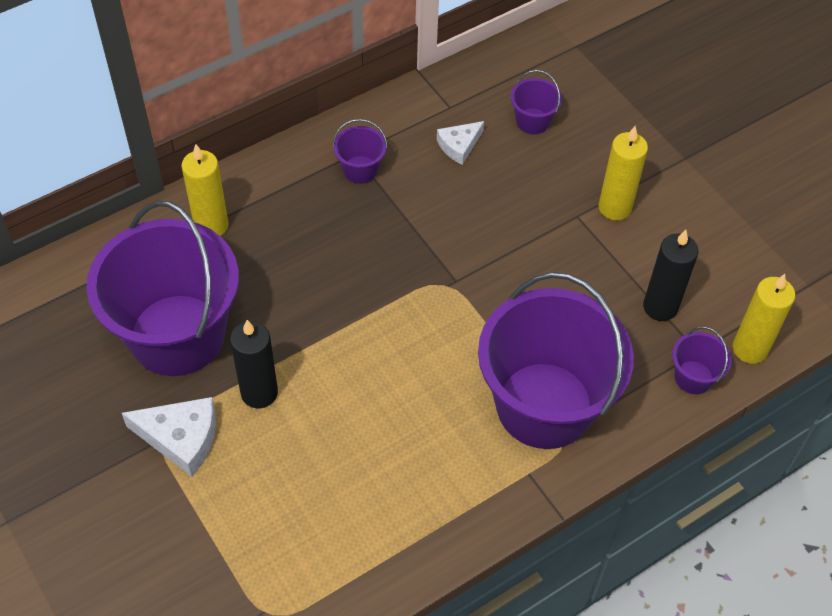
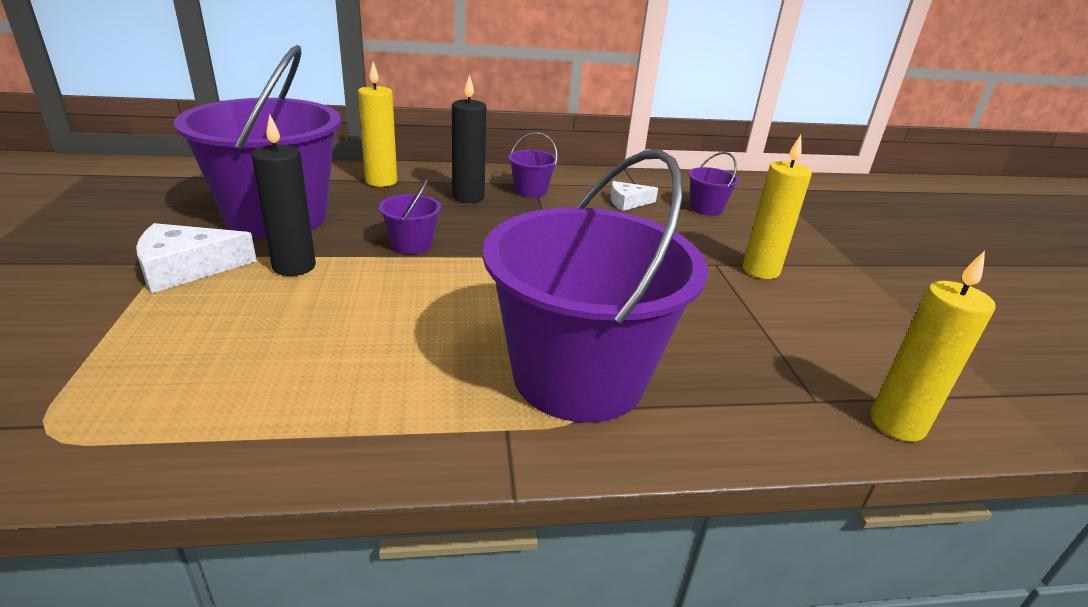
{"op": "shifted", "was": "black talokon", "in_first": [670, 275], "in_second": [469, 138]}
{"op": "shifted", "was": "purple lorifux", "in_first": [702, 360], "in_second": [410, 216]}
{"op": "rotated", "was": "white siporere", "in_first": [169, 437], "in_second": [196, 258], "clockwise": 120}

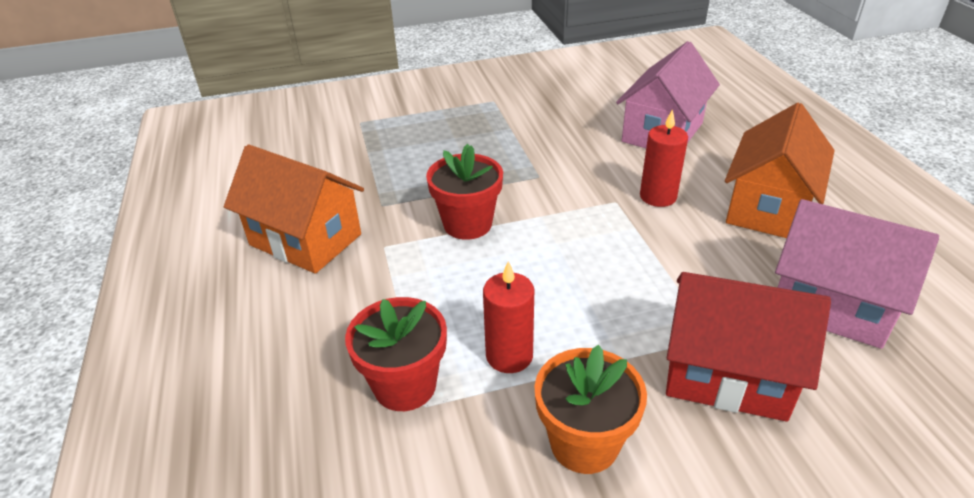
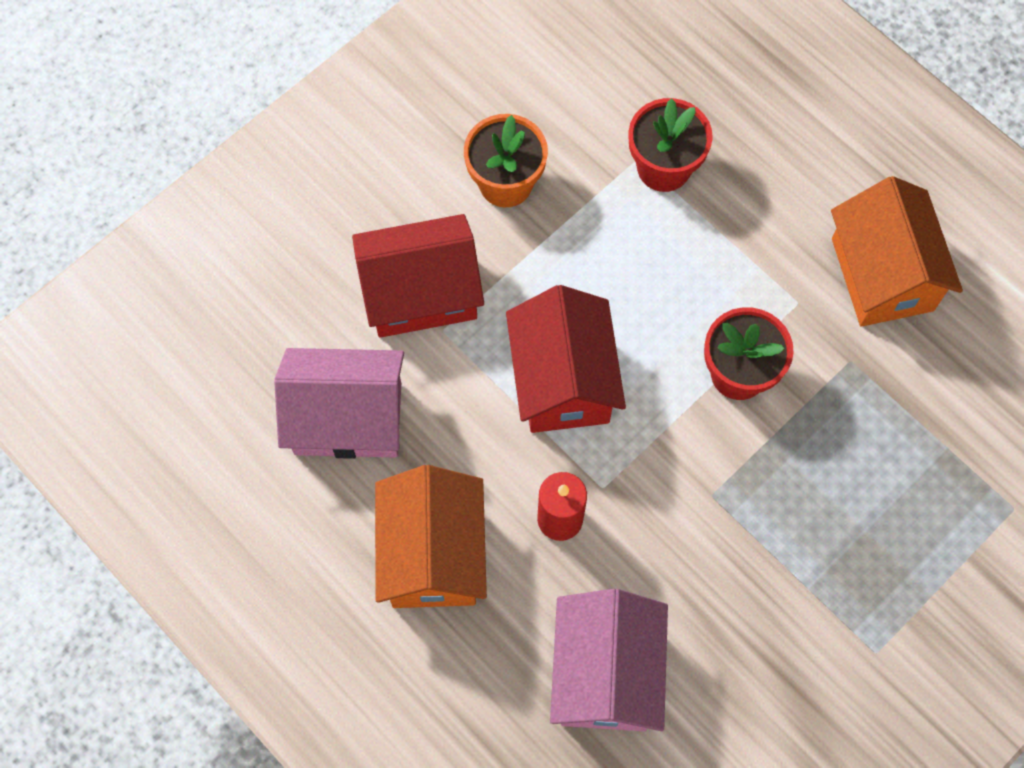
{"op": "rotated", "was": "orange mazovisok", "in_first": [294, 209], "in_second": [897, 251], "clockwise": 75}
{"op": "gone", "was": "red talokon", "in_first": [508, 317]}
{"op": "new", "now": "red mazovisok", "in_second": [566, 359]}

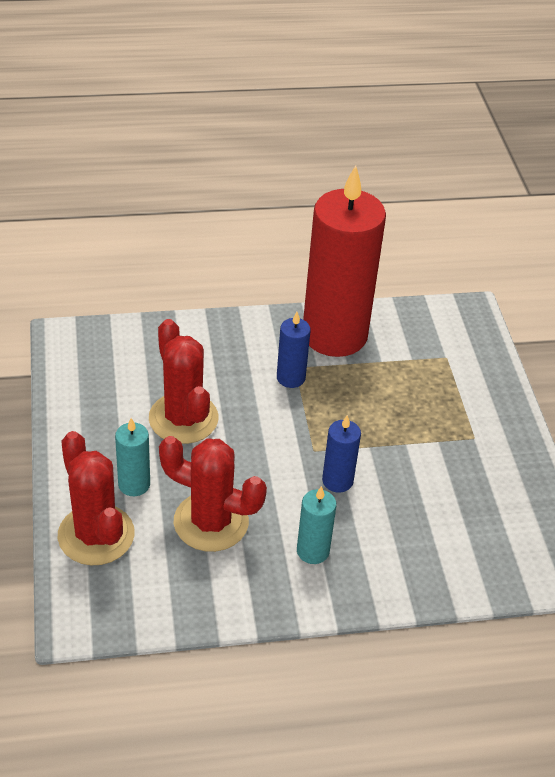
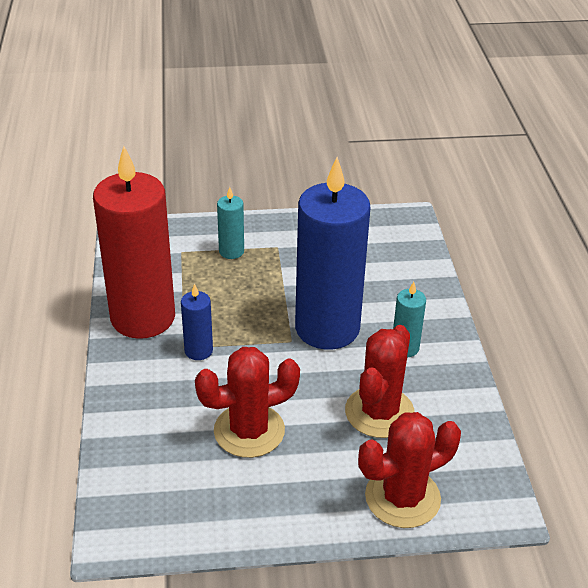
{"op": "scaled", "was": "blue talokon", "in_first": [341, 454], "in_second": [332, 253], "ratio": 2.35}
{"op": "shifted", "was": "turquoise talokon", "in_first": [132, 457], "in_second": [230, 223]}

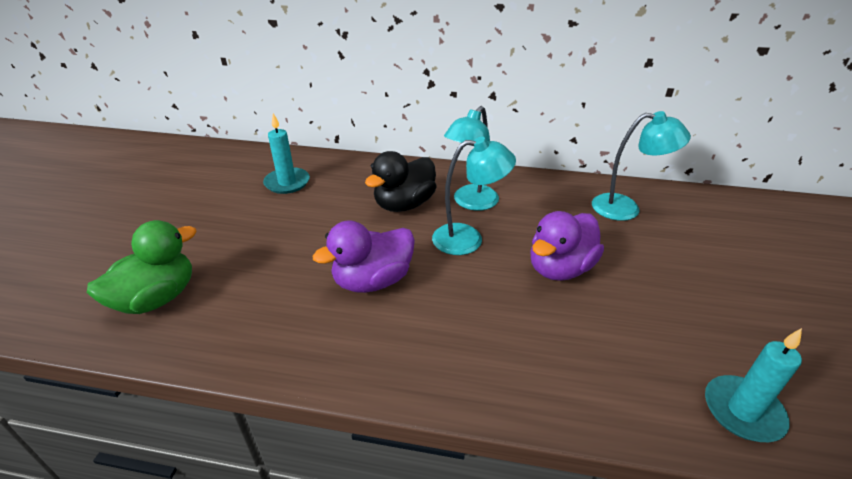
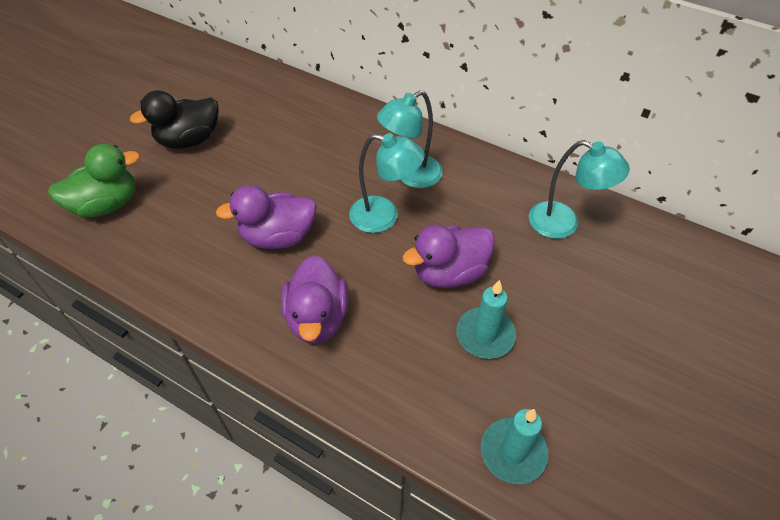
{"op": "shifted", "was": "turquoise talokon", "in_first": [286, 153], "in_second": [486, 319]}
{"op": "shifted", "was": "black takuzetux", "in_first": [401, 181], "in_second": [174, 119]}
{"op": "new", "now": "purple takuzetux", "in_second": [315, 299]}

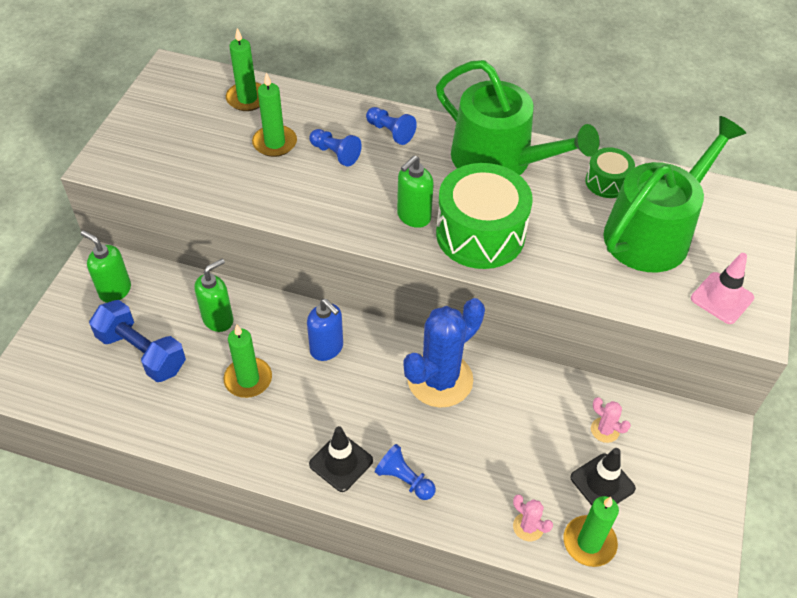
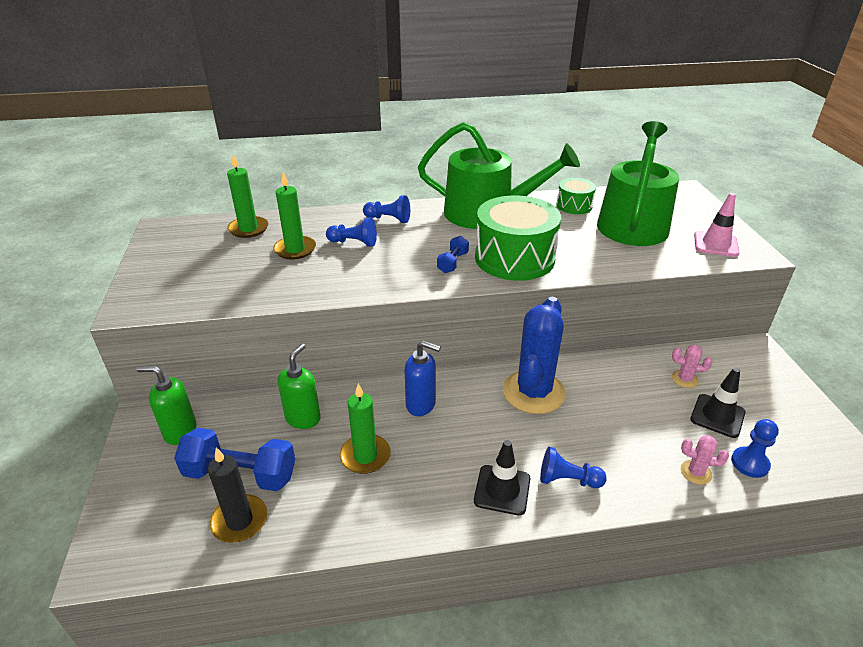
{"op": "swapped", "was": "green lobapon", "now": "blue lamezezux", "in_first": [415, 191], "in_second": [453, 254]}
{"op": "swapped", "was": "green talokon", "now": "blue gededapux", "in_first": [591, 531], "in_second": [755, 448]}
{"op": "new", "now": "black talokon", "in_second": [237, 495]}

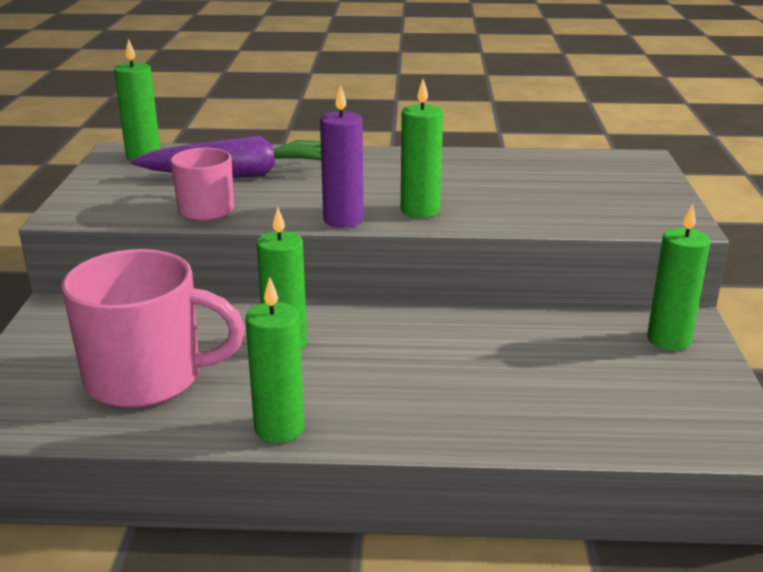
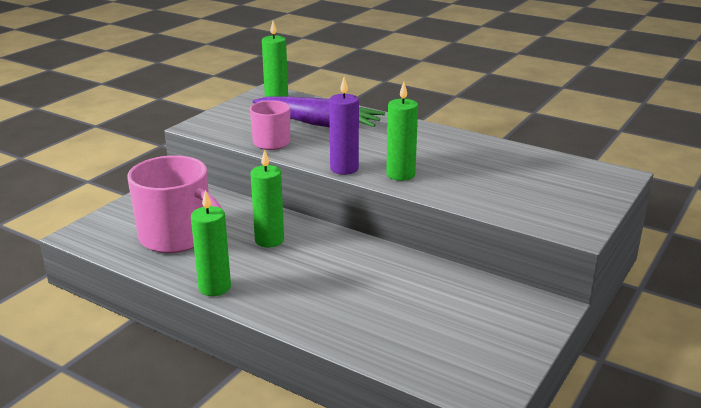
{"op": "gone", "was": "green talokon", "in_first": [678, 276]}

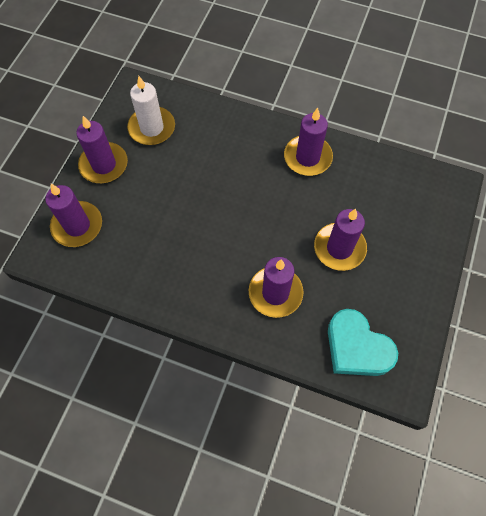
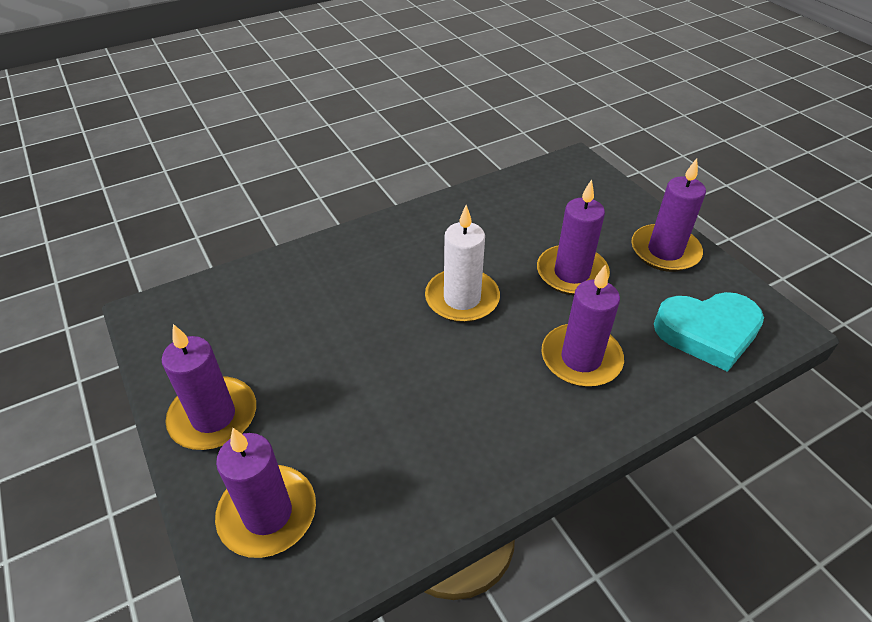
{"op": "shifted", "was": "white talokon", "in_first": [151, 110], "in_second": [462, 264]}
{"op": "shifted", "was": "purple talokon", "in_first": [308, 142], "in_second": [668, 215]}

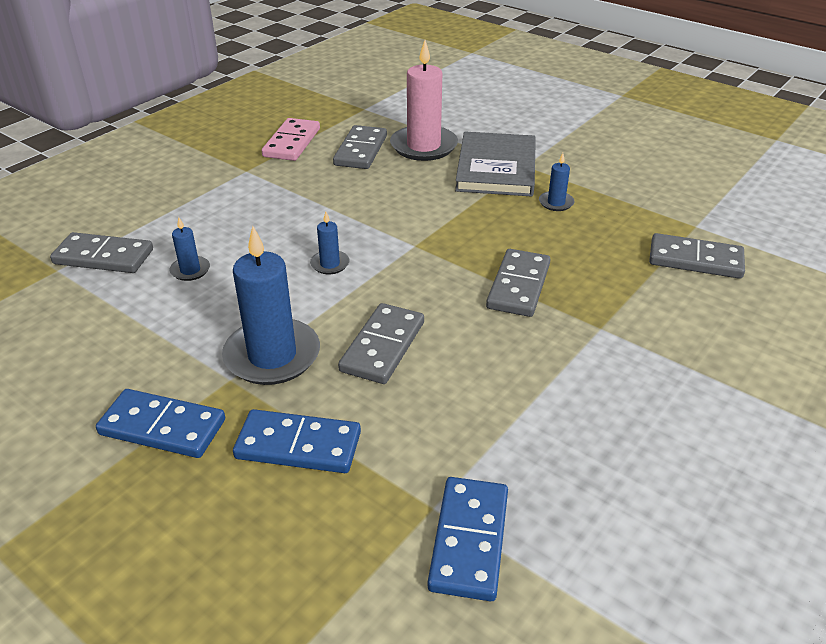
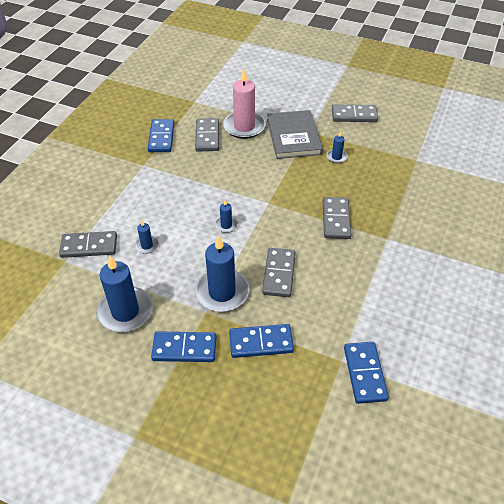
{"op": "repainted", "was": "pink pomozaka", "now": "blue pomozaka", "in_first": [291, 139], "in_second": [161, 135]}
{"op": "shifted", "was": "grey pomozaka", "in_first": [697, 256], "in_second": [355, 113]}
{"op": "new", "now": "blue talokon", "in_second": [124, 293]}

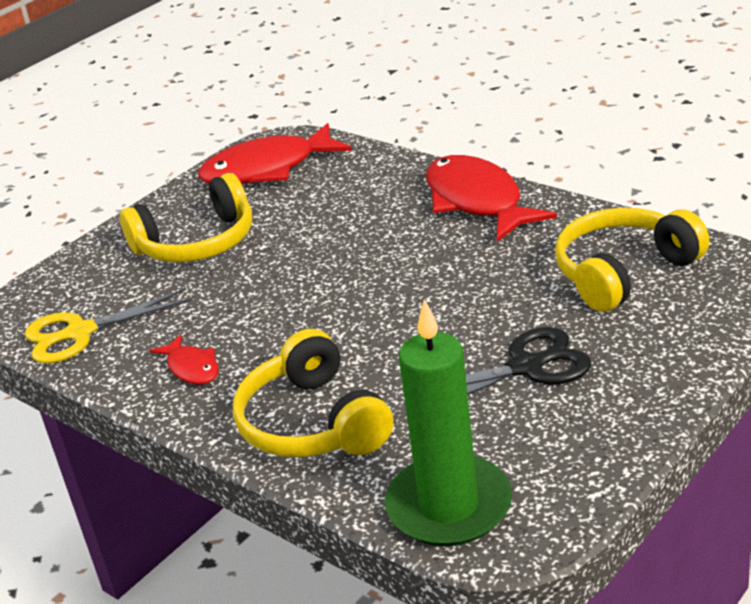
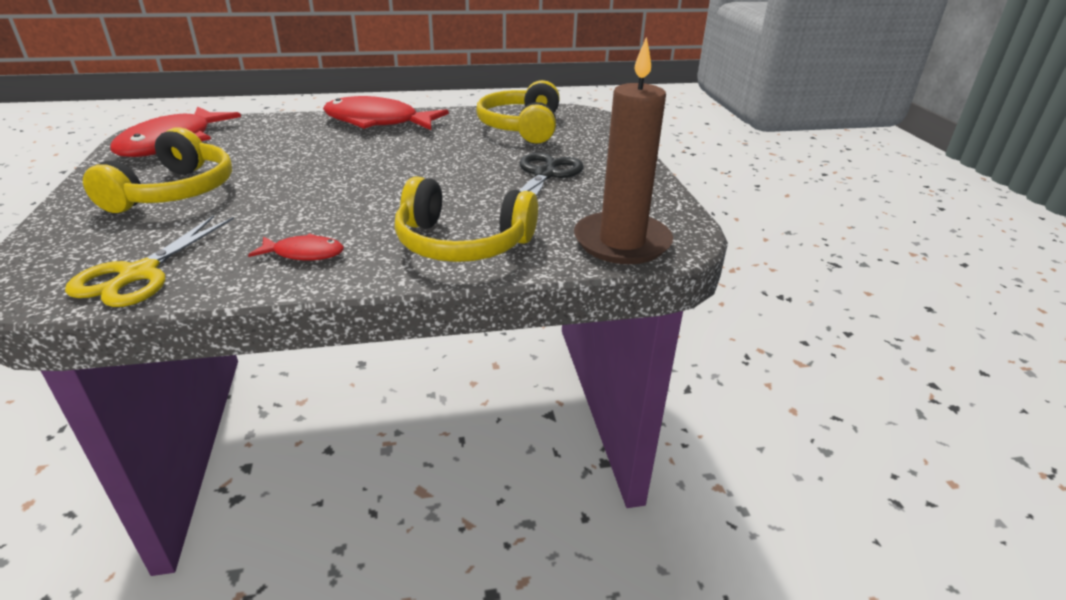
{"op": "repainted", "was": "green talokon", "now": "brown talokon", "in_first": [449, 422], "in_second": [623, 150]}

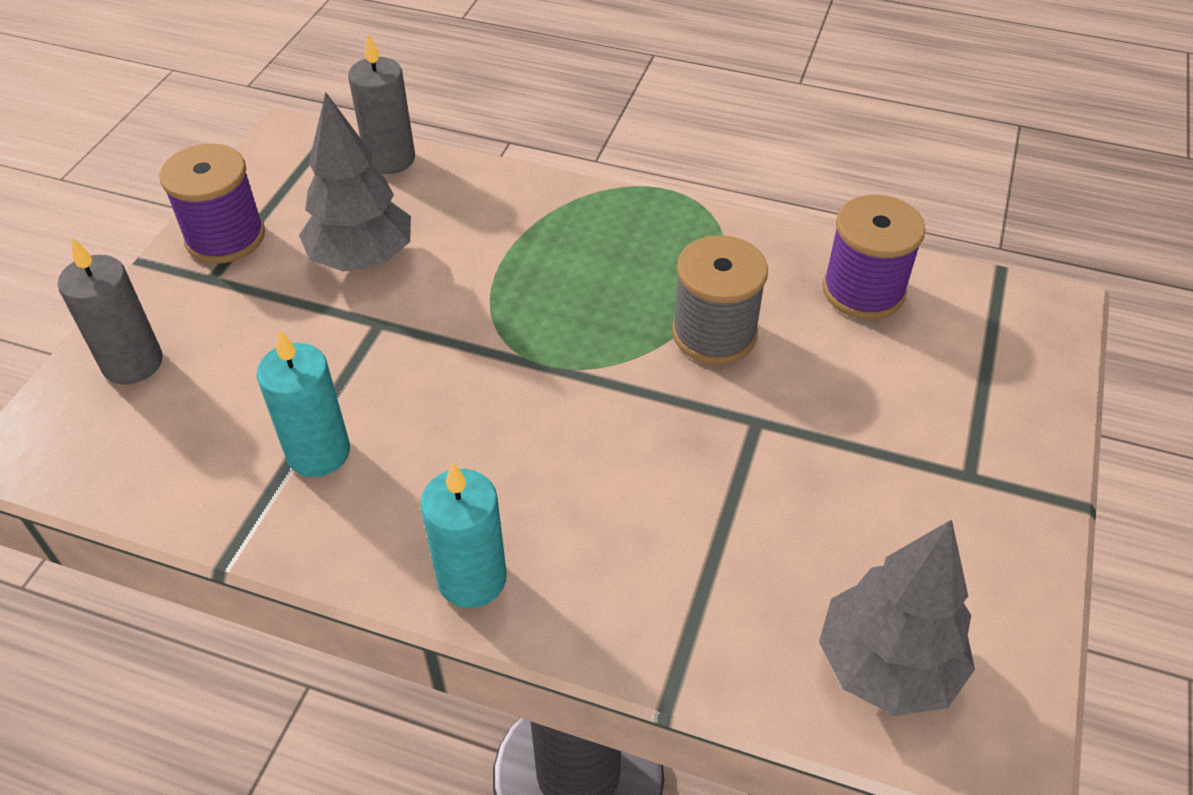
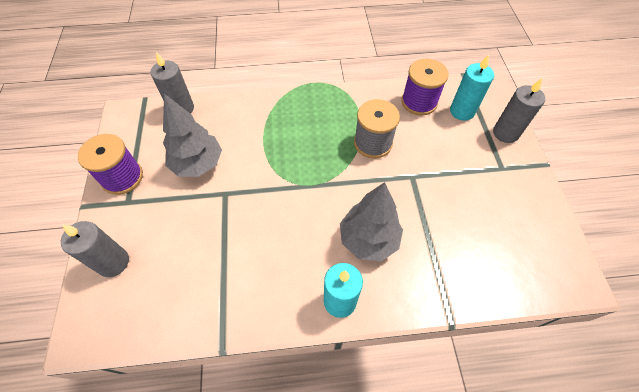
{"op": "shifted", "was": "turquoise talokon", "in_first": [303, 403], "in_second": [472, 88]}
{"op": "shifted", "was": "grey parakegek", "in_first": [897, 618], "in_second": [371, 221]}
{"op": "new", "now": "grey talokon", "in_second": [519, 110]}

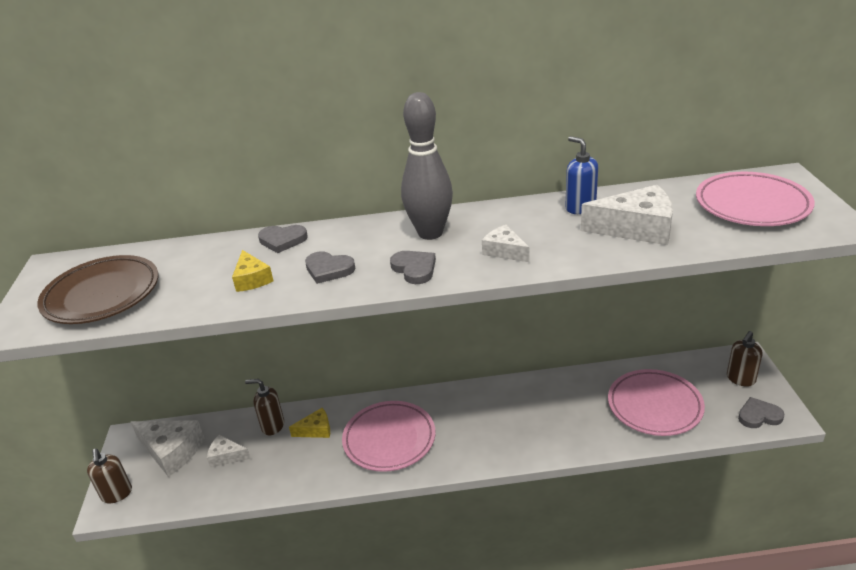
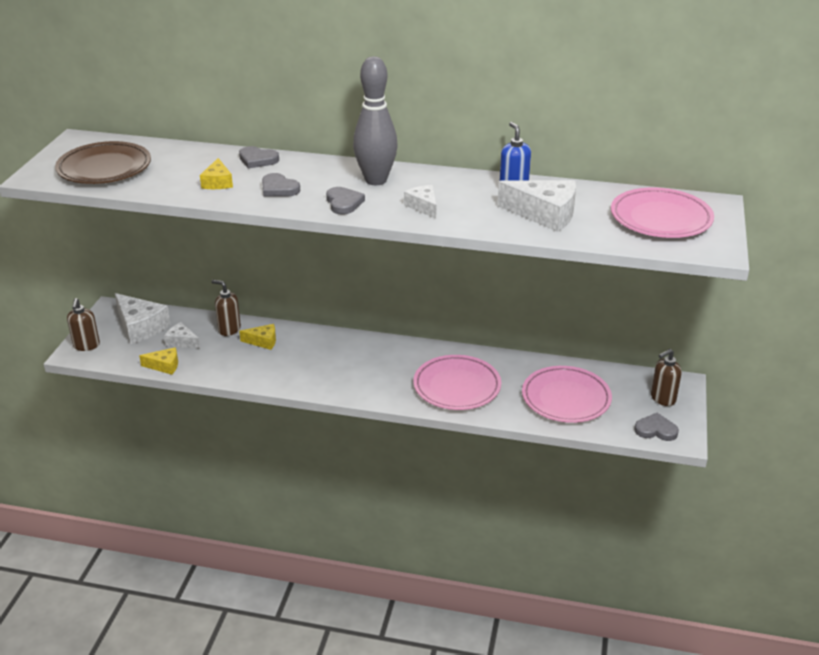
{"op": "shifted", "was": "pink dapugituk", "in_first": [389, 436], "in_second": [457, 382]}
{"op": "new", "now": "yellow siporere", "in_second": [158, 361]}

